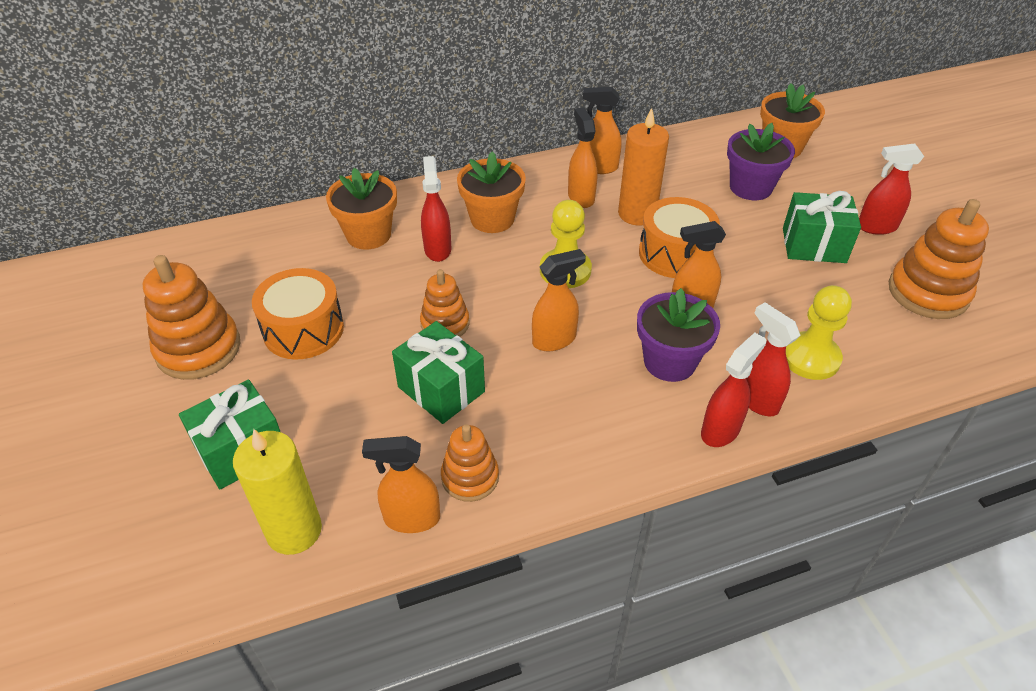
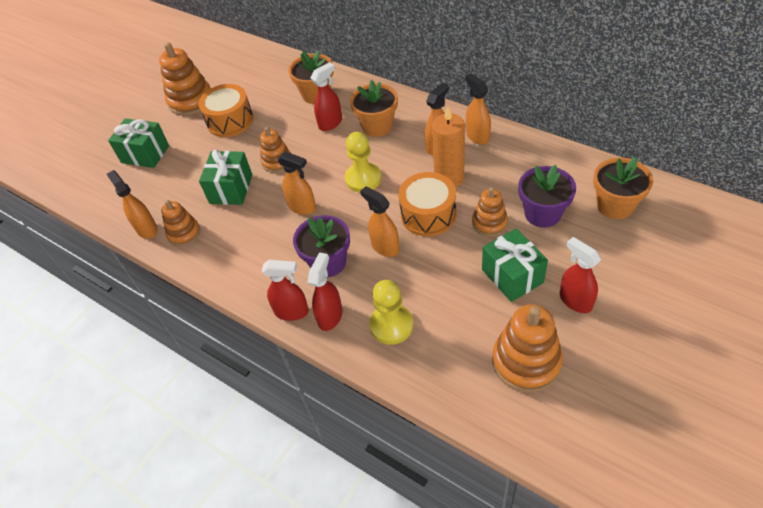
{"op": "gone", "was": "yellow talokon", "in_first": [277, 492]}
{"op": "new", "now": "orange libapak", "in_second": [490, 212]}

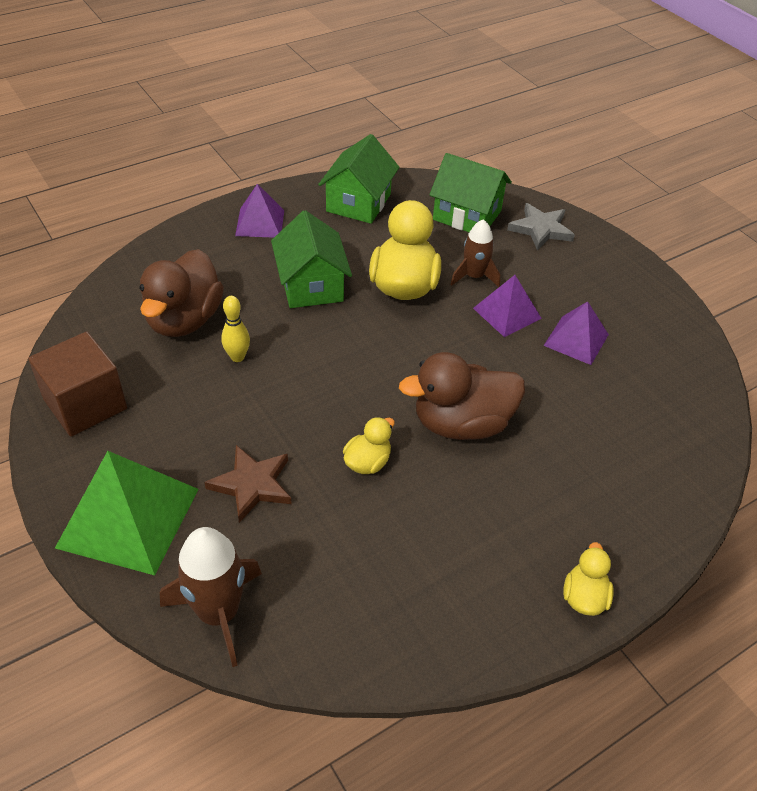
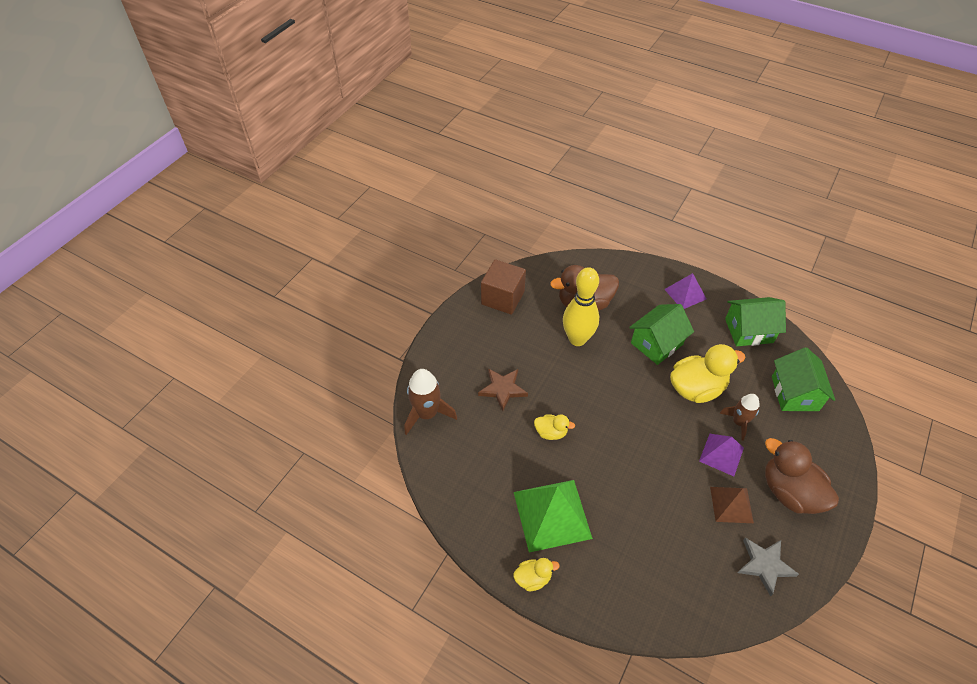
{"op": "shifted", "was": "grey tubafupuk", "in_first": [541, 227], "in_second": [768, 567]}
{"op": "scaled", "was": "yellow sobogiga", "in_first": [235, 329], "in_second": [581, 306], "ratio": 2.09}
{"op": "repainted", "was": "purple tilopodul", "now": "brown tilopodul", "in_first": [576, 333], "in_second": [732, 505]}
{"op": "shifted", "was": "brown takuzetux", "in_first": [462, 396], "in_second": [802, 476]}
{"op": "shifted", "was": "green tilopodul", "in_first": [126, 513], "in_second": [553, 516]}

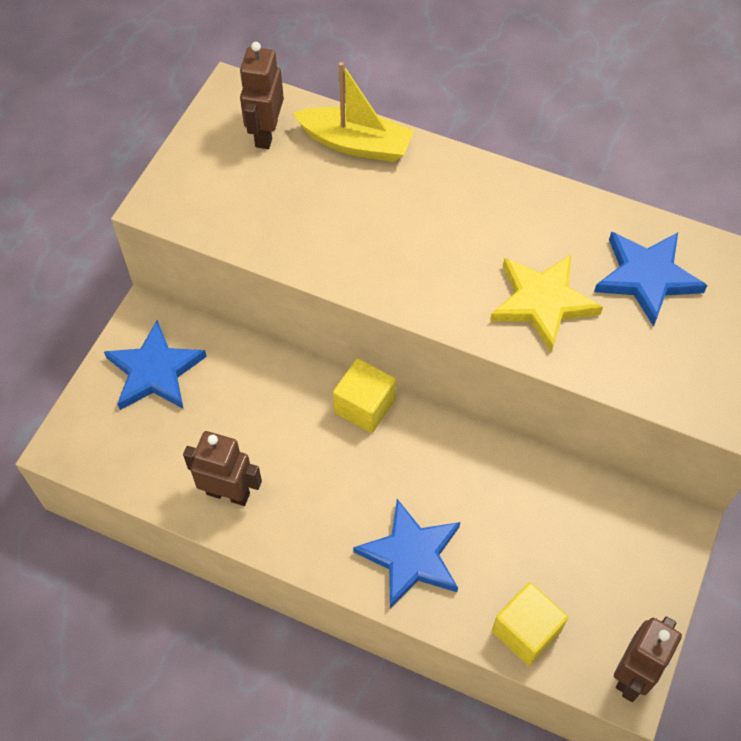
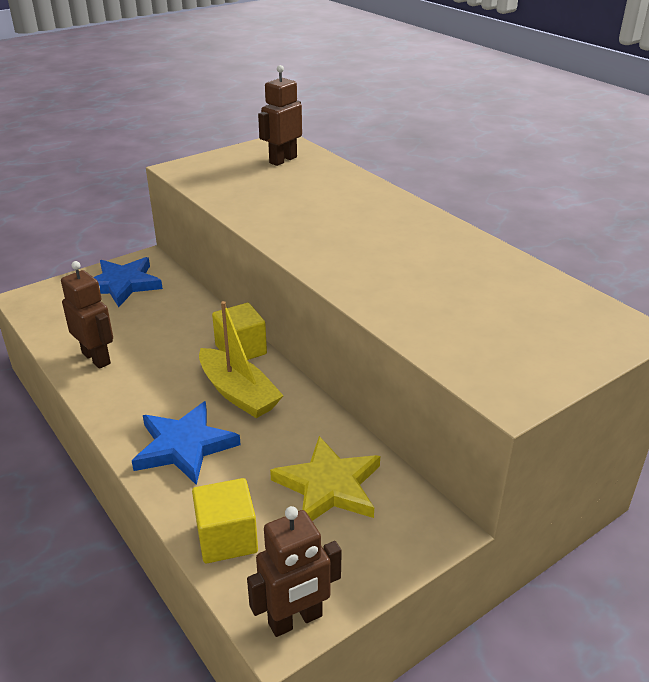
{"op": "shifted", "was": "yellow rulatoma", "in_first": [353, 112], "in_second": [241, 359]}
{"op": "gone", "was": "blue tubafupuk", "in_first": [651, 279]}
{"op": "shifted", "was": "yellow tubafupuk", "in_first": [546, 303], "in_second": [325, 478]}

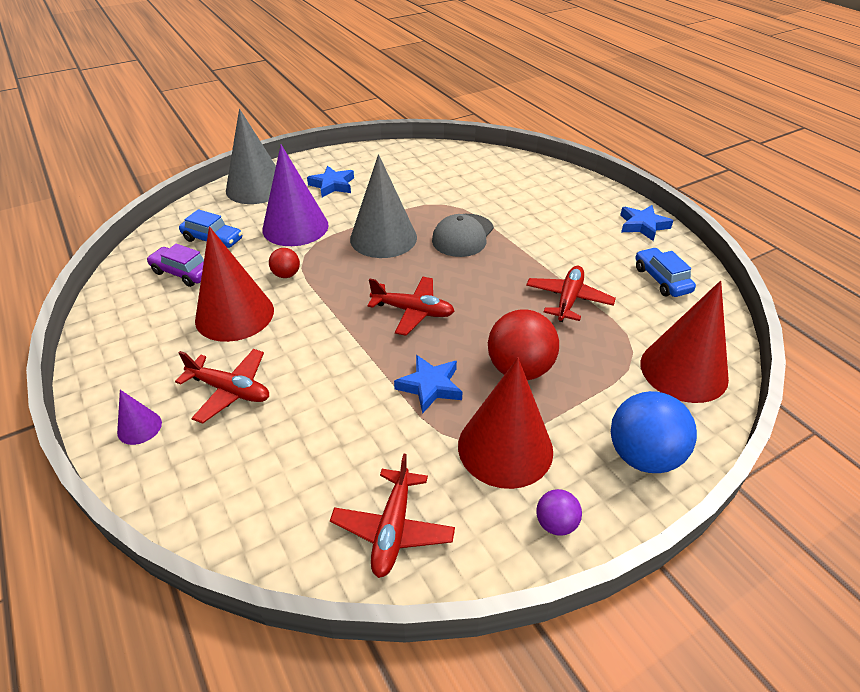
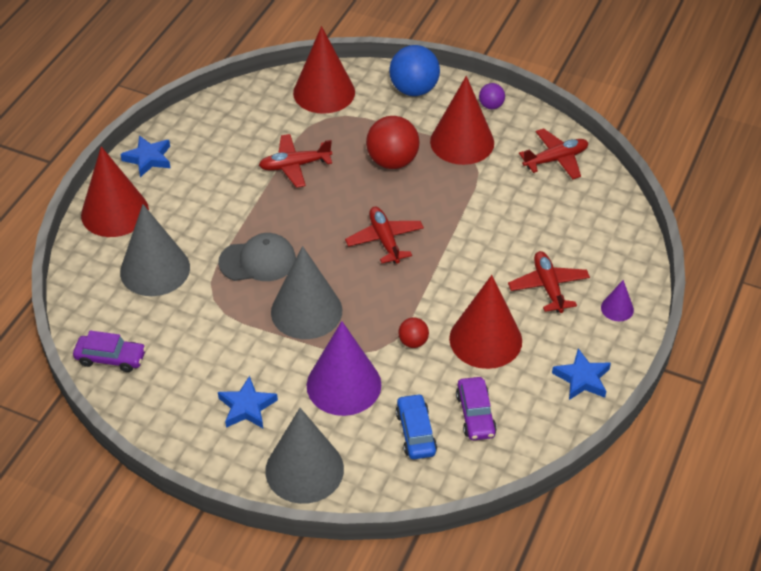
{"op": "gone", "was": "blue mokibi", "in_first": [665, 272]}
{"op": "shifted", "was": "blue tubafupuk", "in_first": [428, 384], "in_second": [581, 374]}
{"op": "new", "now": "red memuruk", "in_second": [115, 191]}
{"op": "new", "now": "grey memuruk", "in_second": [155, 250]}
{"op": "new", "now": "purple mokibi", "in_second": [109, 351]}

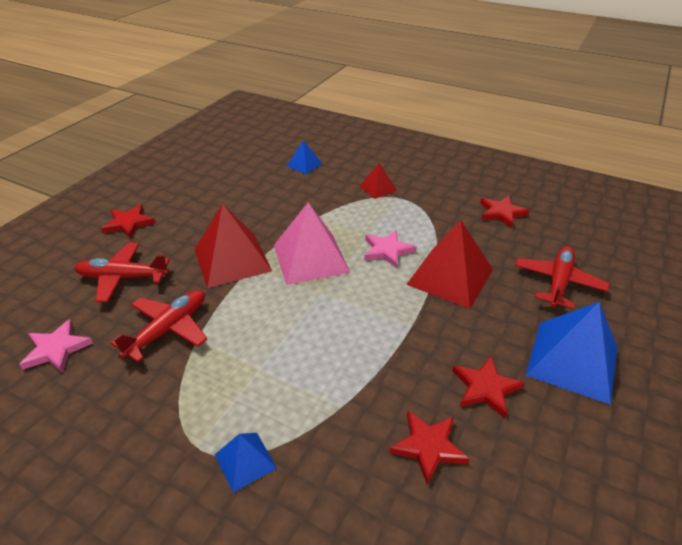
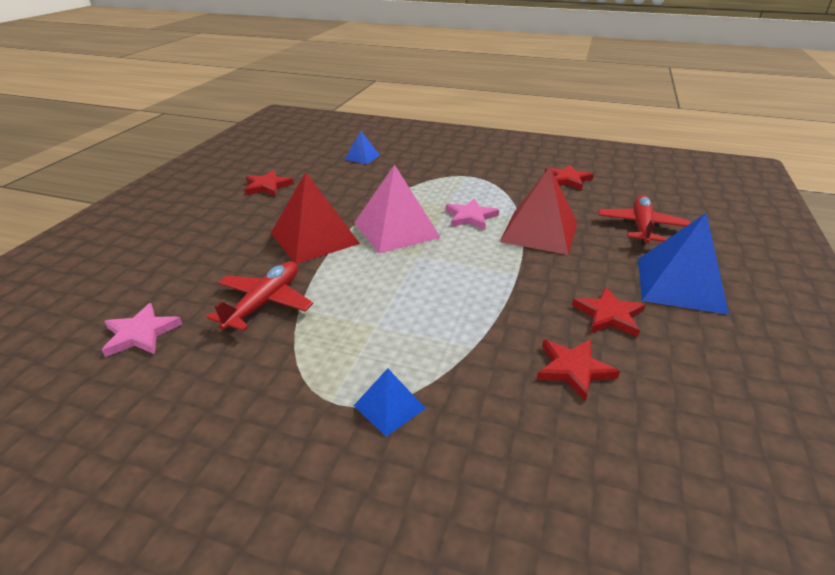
{"op": "gone", "was": "red tilopodul", "in_first": [378, 181]}
{"op": "shifted", "was": "red tubafupuk", "in_first": [128, 221], "in_second": [269, 183]}
{"op": "gone", "was": "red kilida", "in_first": [122, 272]}

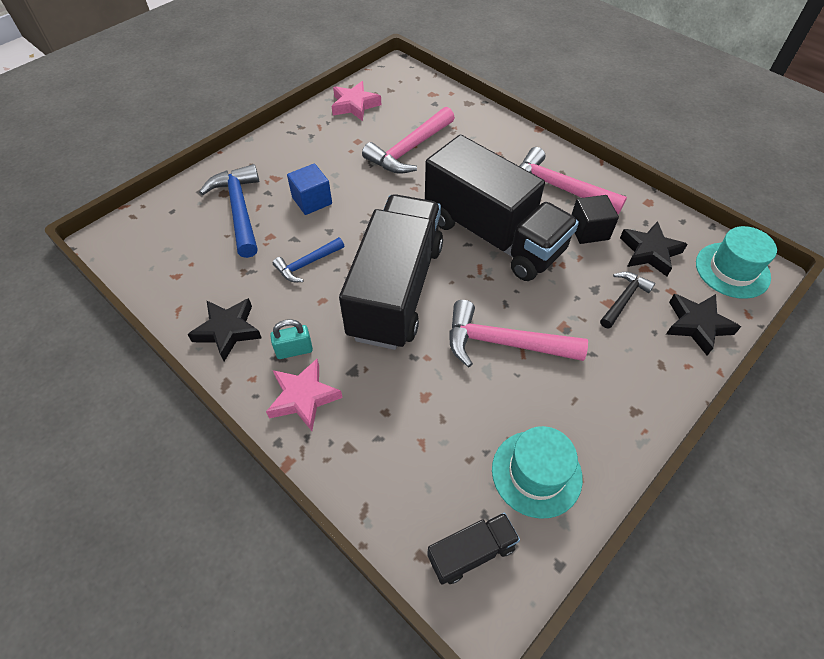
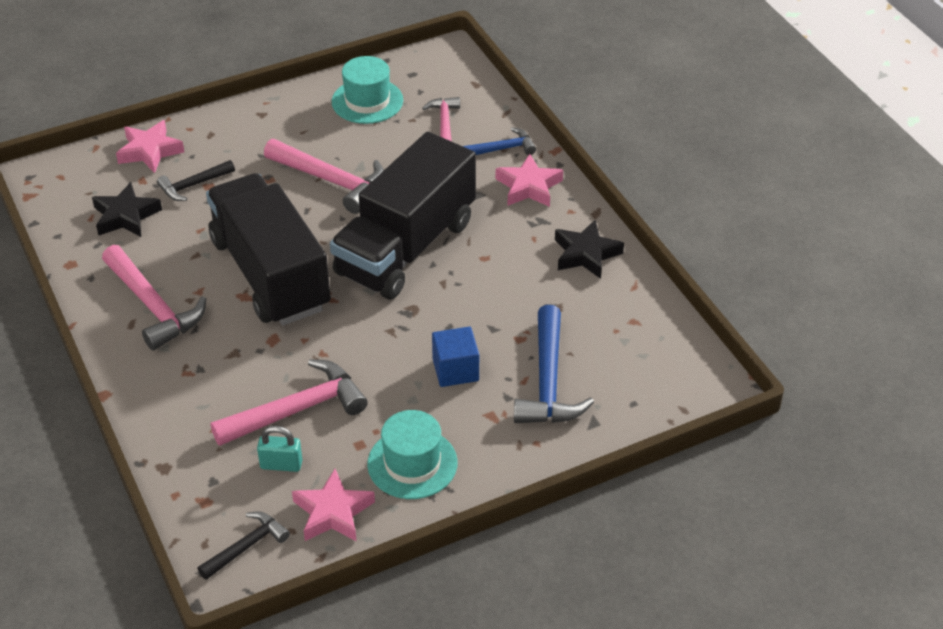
{"op": "gone", "was": "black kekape", "in_first": [595, 219]}
{"op": "shifted", "was": "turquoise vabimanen", "in_first": [736, 262], "in_second": [412, 454]}
{"op": "shifted", "was": "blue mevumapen", "in_first": [308, 259], "in_second": [499, 141]}
{"op": "repainted", "was": "black tubafupuk", "now": "pink tubafupuk", "in_first": [703, 324], "in_second": [150, 146]}
{"op": "shifted", "was": "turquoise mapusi", "in_first": [291, 339], "in_second": [279, 449]}
{"op": "gone", "was": "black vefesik", "in_first": [473, 548]}
{"op": "new", "now": "pink mevumapen", "in_second": [441, 119]}
{"op": "new", "now": "black mevumapen", "in_second": [243, 545]}

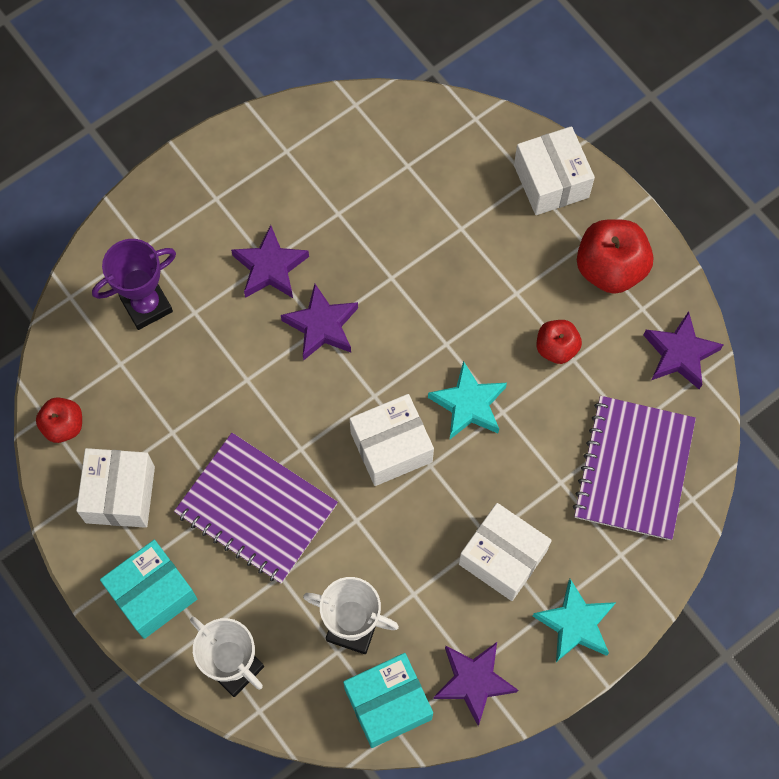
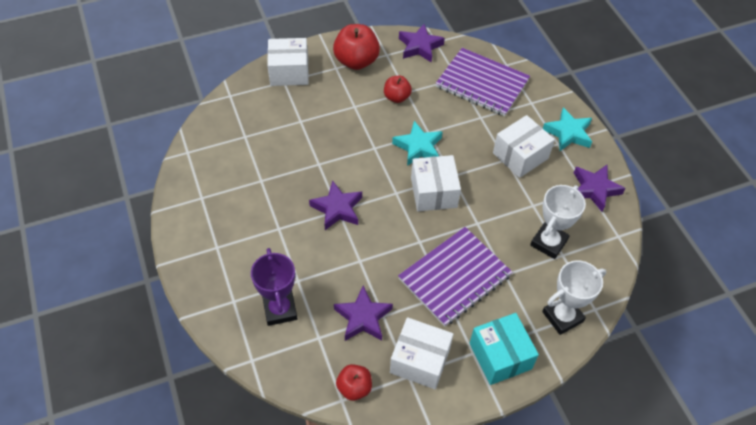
{"op": "shifted", "was": "purple tubafupuk", "in_first": [270, 261], "in_second": [363, 313]}
{"op": "gone", "was": "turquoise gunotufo", "in_first": [388, 700]}

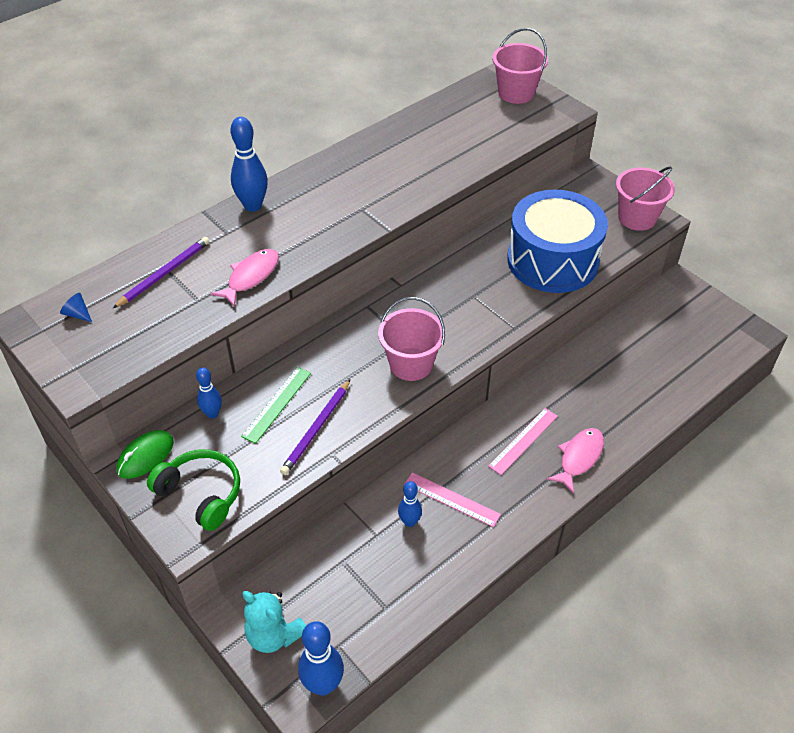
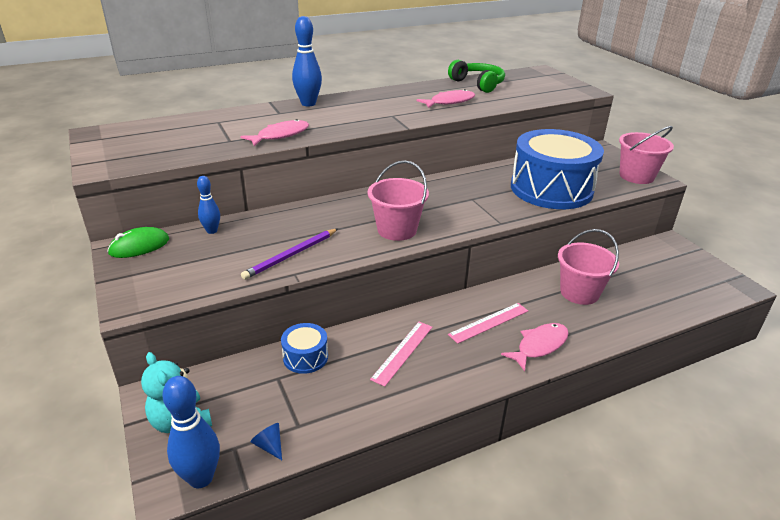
{"op": "shifted", "was": "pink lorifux", "in_first": [520, 66], "in_second": [588, 267]}
{"op": "gone", "was": "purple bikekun", "in_first": [161, 272]}
{"op": "shifted", "was": "blue memuruk", "in_first": [76, 307], "in_second": [266, 441]}
{"op": "gone", "was": "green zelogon", "in_first": [276, 405]}
{"op": "shifted", "was": "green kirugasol", "in_first": [193, 490], "in_second": [476, 76]}
{"op": "rotated", "was": "pink zelogon", "in_first": [452, 499], "in_second": [401, 354], "clockwise": 75}
{"op": "gone", "was": "blue sobogiga", "in_first": [410, 504]}
{"op": "new", "now": "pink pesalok", "in_second": [446, 98]}
{"op": "new", "now": "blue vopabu", "in_second": [304, 348]}

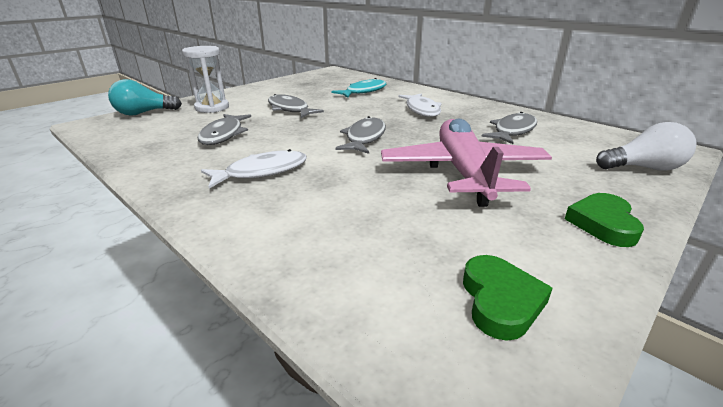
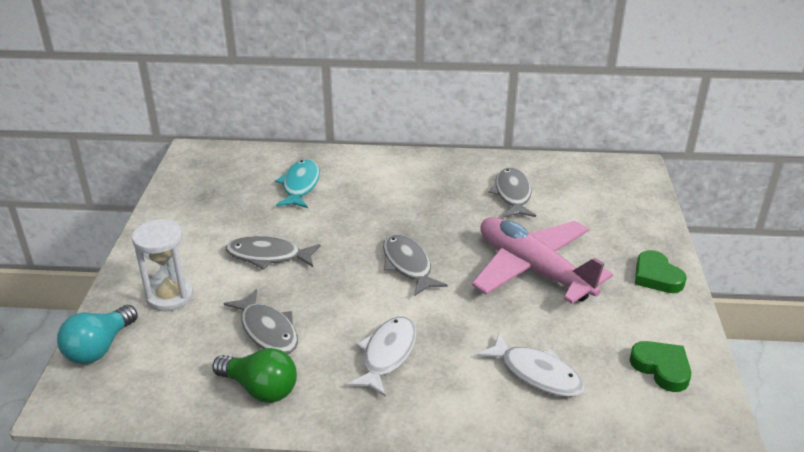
{"op": "shifted", "was": "white pesalok", "in_first": [419, 105], "in_second": [531, 365]}
{"op": "gone", "was": "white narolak", "in_first": [646, 146]}
{"op": "new", "now": "green narolak", "in_second": [254, 375]}

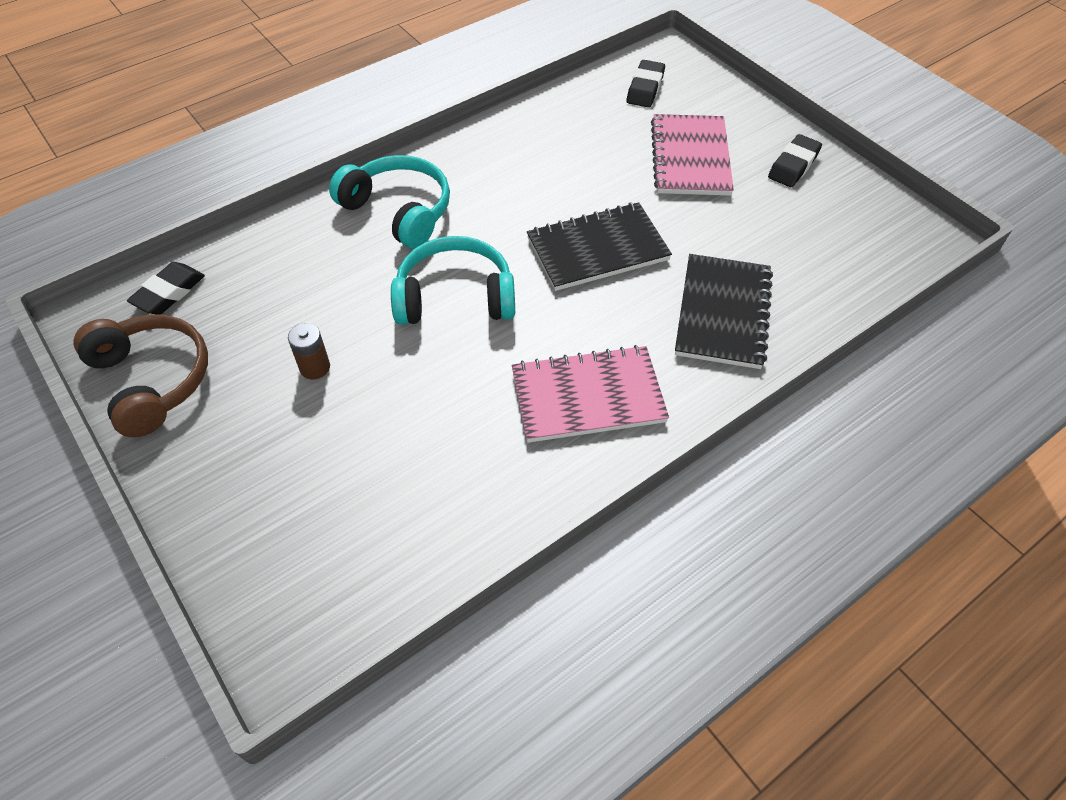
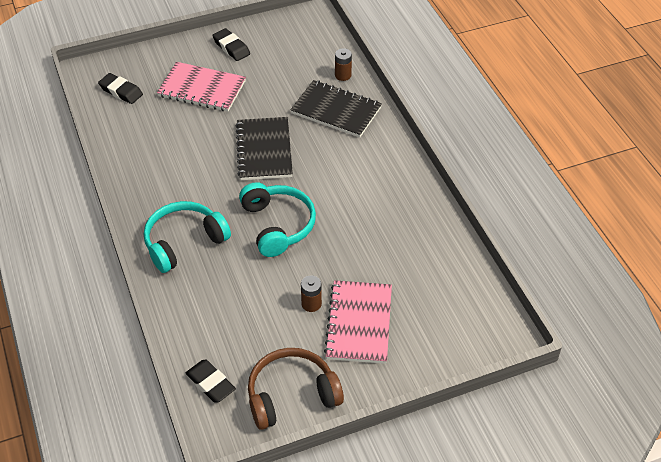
{"op": "rotated", "was": "turquoise kirugasol", "in_first": [453, 280], "in_second": [277, 219], "clockwise": 150}
{"op": "shifted", "was": "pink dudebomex", "in_first": [590, 394], "in_second": [358, 322]}
{"op": "new", "now": "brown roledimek", "in_second": [343, 64]}

